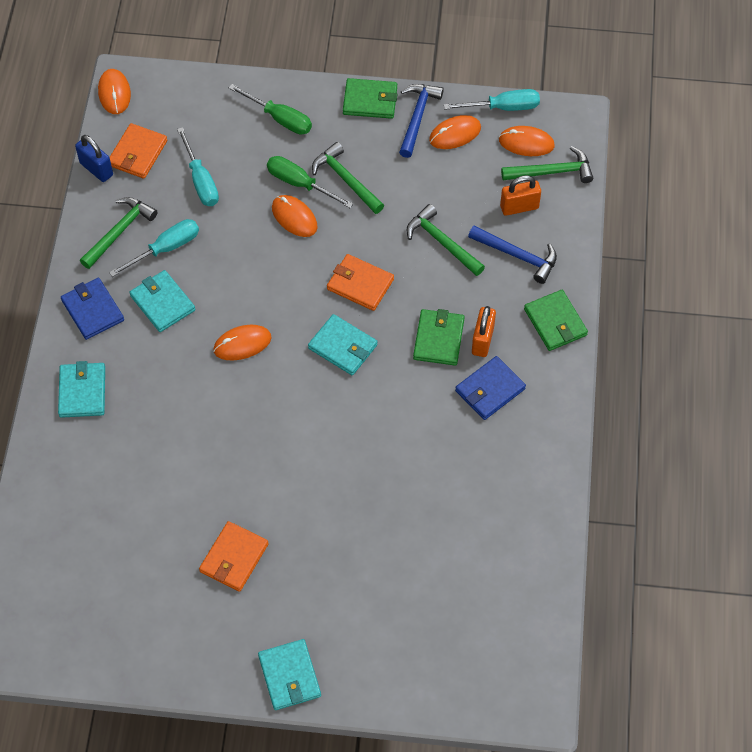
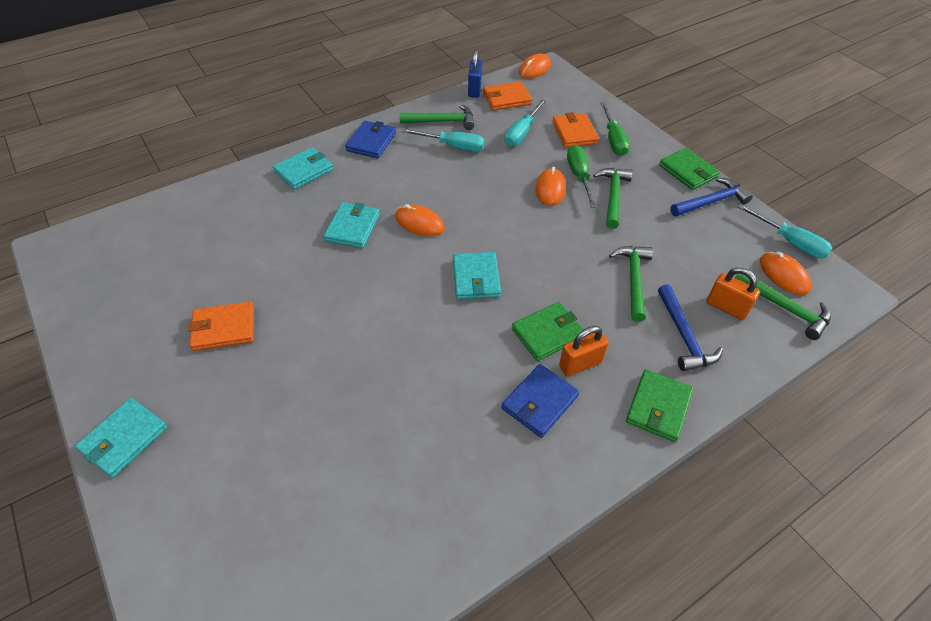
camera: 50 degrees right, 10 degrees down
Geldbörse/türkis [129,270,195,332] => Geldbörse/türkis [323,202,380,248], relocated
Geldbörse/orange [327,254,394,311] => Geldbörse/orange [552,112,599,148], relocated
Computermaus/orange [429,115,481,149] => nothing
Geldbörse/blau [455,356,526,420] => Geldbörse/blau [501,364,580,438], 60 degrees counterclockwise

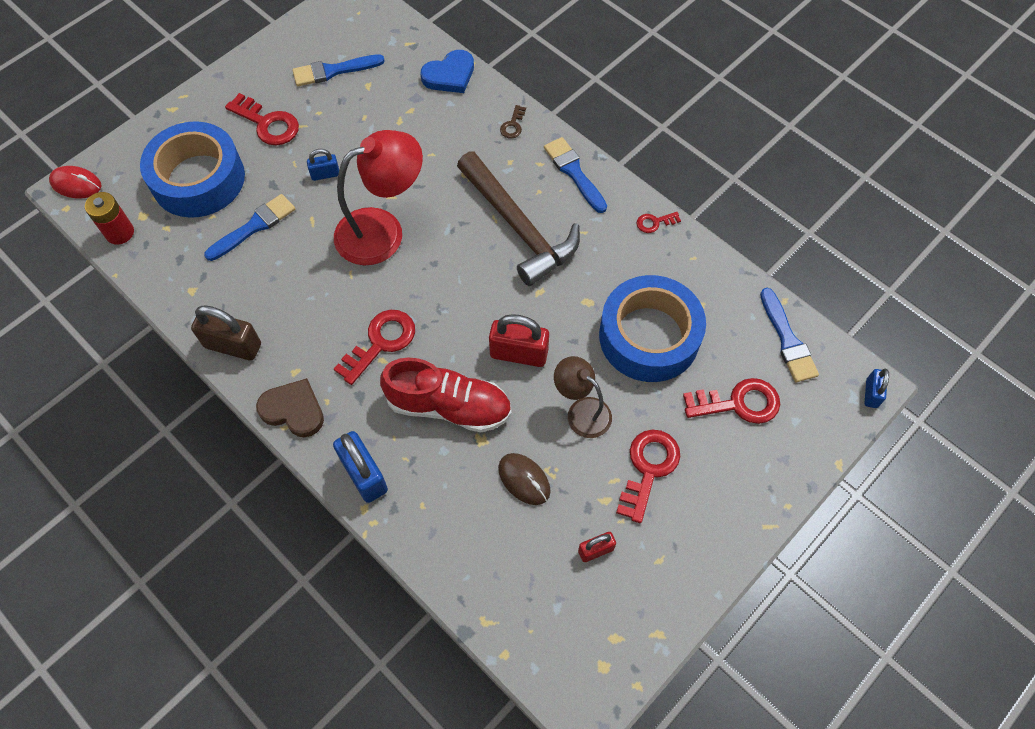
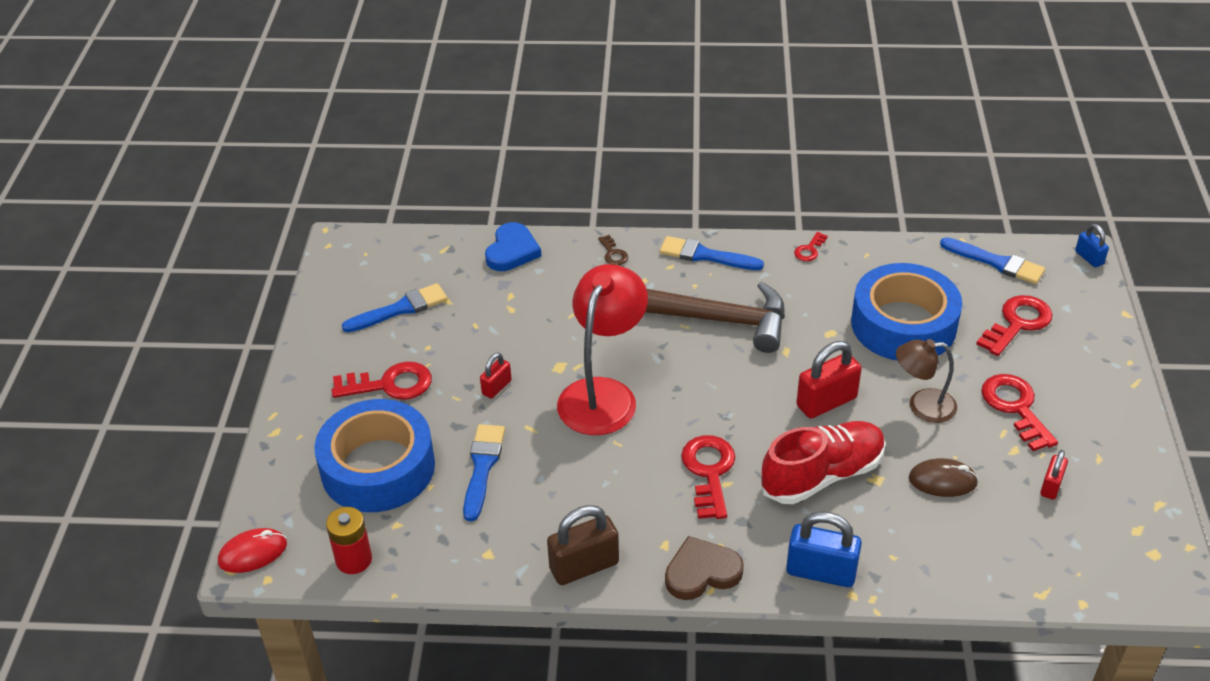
camera: 40 degrees left, 20 degrees down
Pinsel/blau [292,54,385,86] => Pinsel/blau [342,283,447,332], 150 degrees counterclockwise
Vorhängeschloss/blau [307,149,339,181] => Vorhängeschloss/rot [480,353,512,399]

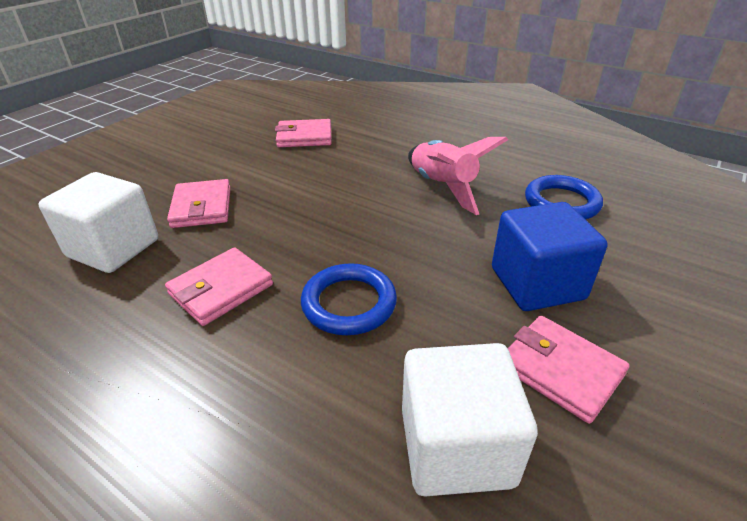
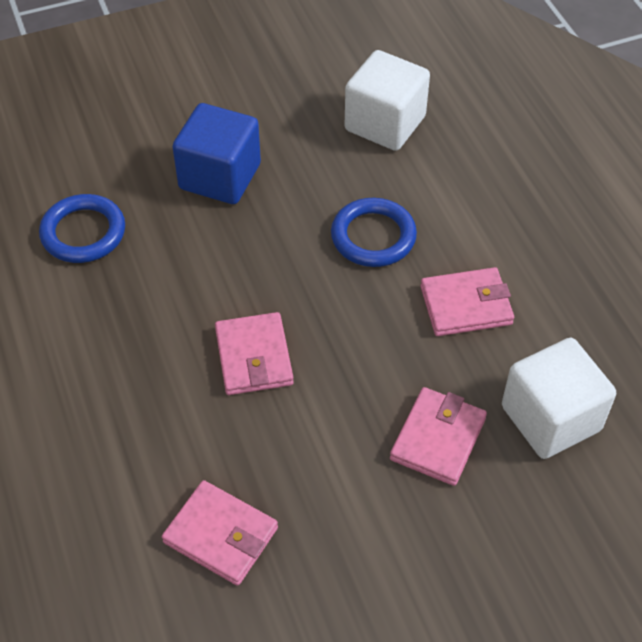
camera: 145 degrees left, 15 degrees up
Rakete/rosa [408,137,508,215] => nothing
Geldbörse/rosa [508,316,630,424] => Geldbörse/rosa [215,312,294,395], relocated

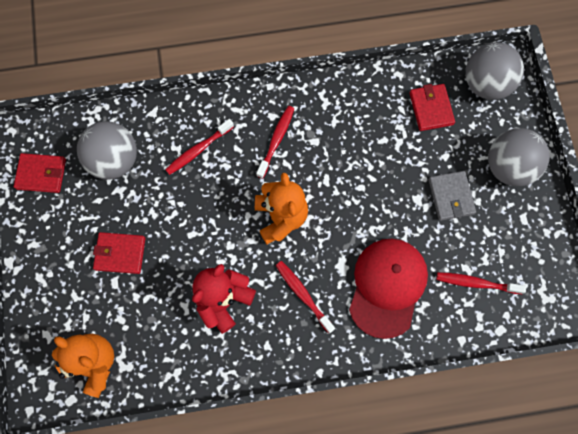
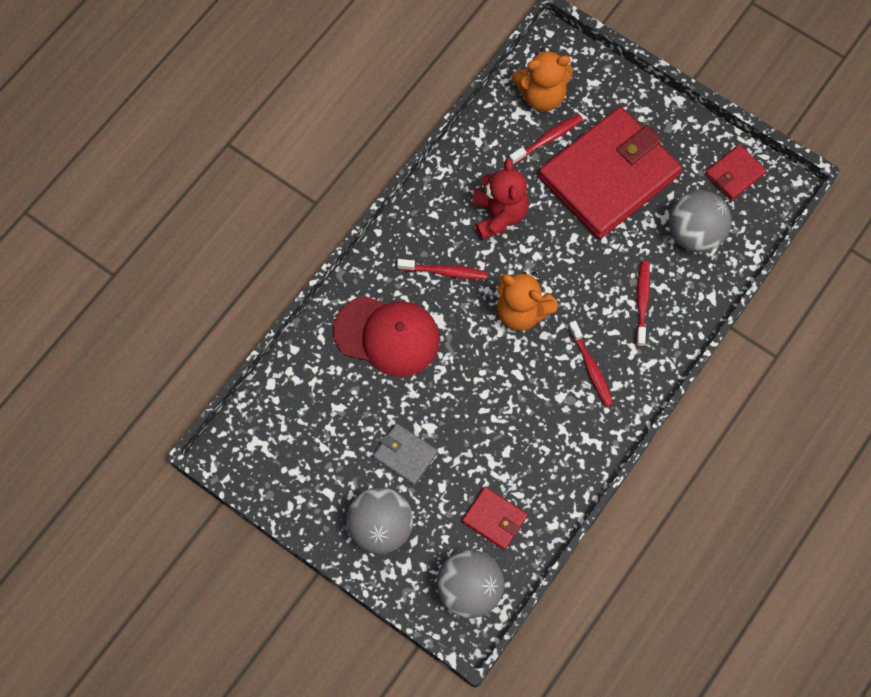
camera: 135 degrees right, 5 degrees down
Geldbörse/rot [93,232,145,274] => Geldbörse/rot [539,107,682,239], x2.34
Kappe/rot [349,239,428,339] => Kappe/rot [333,296,440,377], 45 degrees counterclockwise
Zahnbürste/rot [436,272,526,294] => Zahnbürste/rot [509,114,583,165], relocated

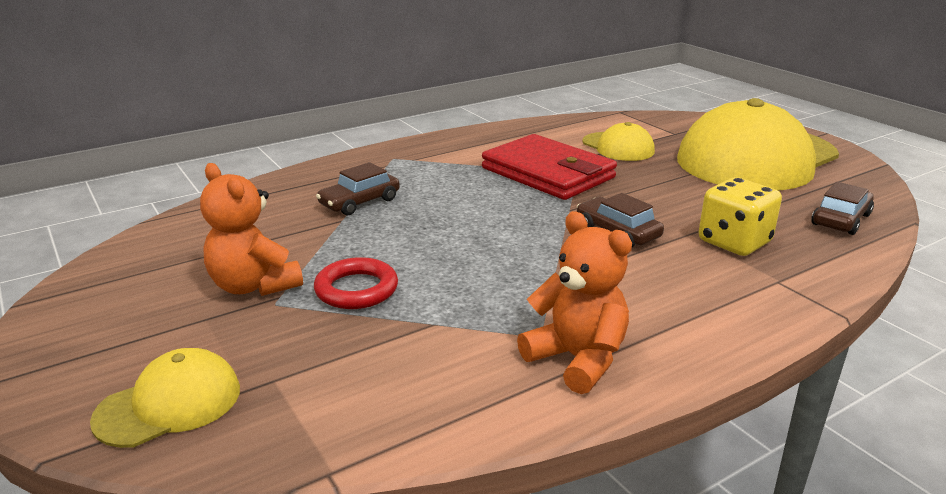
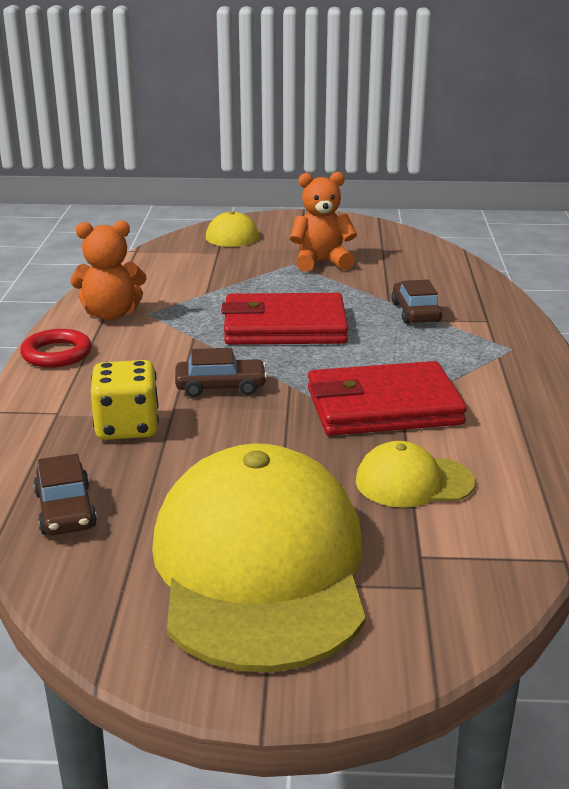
camera: 125 degrees right, 0 degrees up
Ring/rot [314,257,398,309] => Ring/rot [20,329,92,367], relocated
nothing => Geldbörse/rot [221,293,348,345]

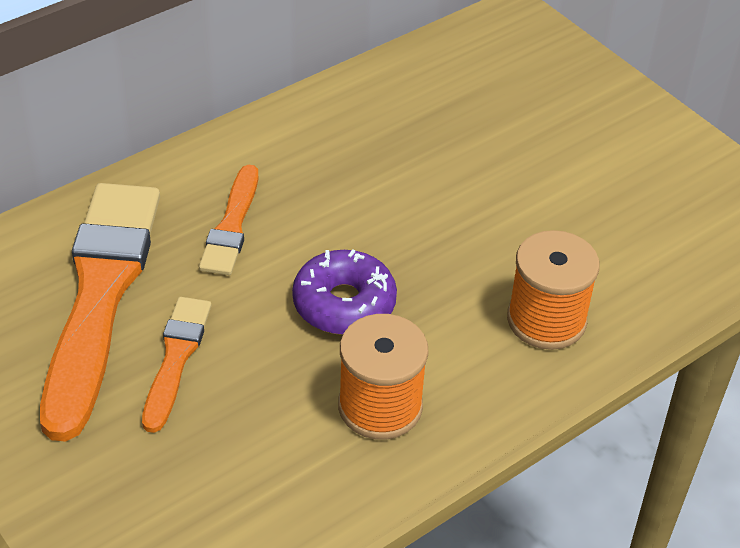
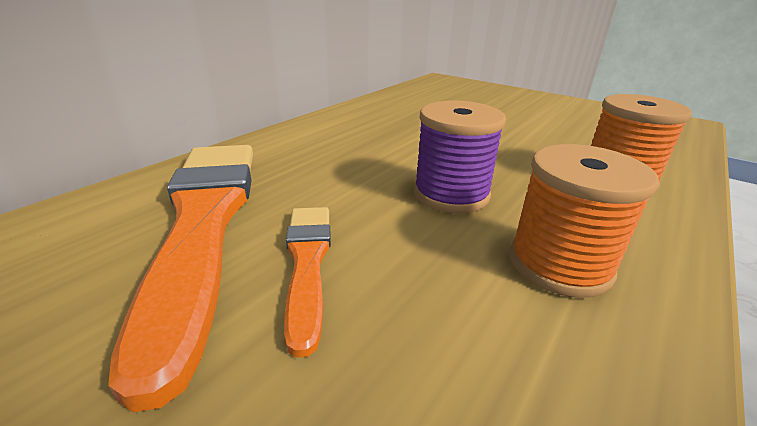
camera: 15 degrees left, 15 degrees down
Pinsel/orange [199,165,258,275] => nothing
Donut/lila [292,249,397,335] => Garnrolle/lila [414,100,506,213]

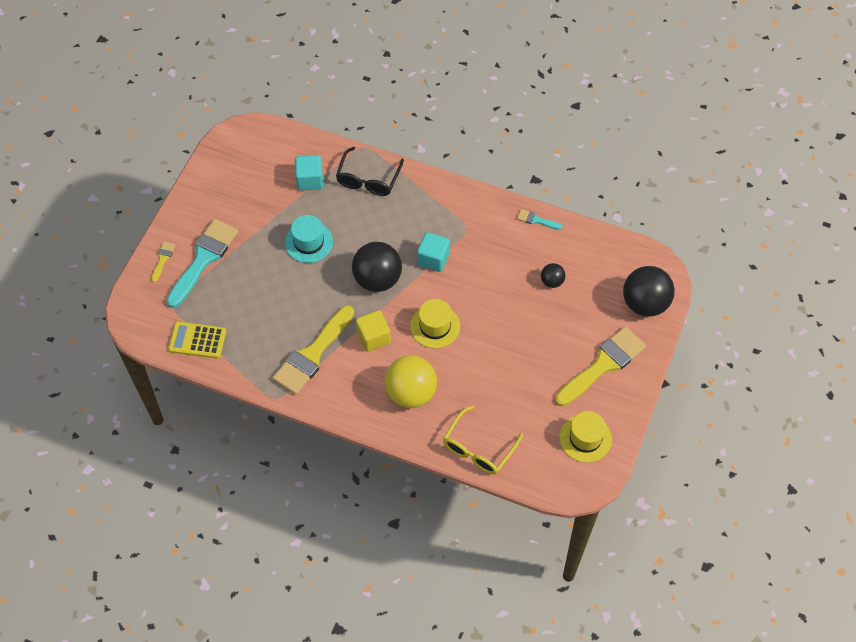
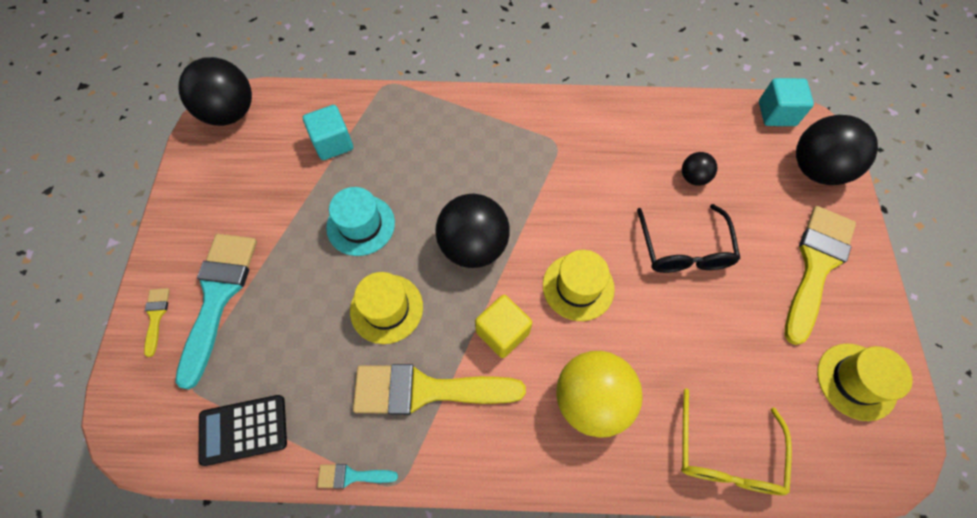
camera: 20 degrees left, 5 degrees up
Taschenrechner/gelb [168,322,226,358] => Taschenrechner/schwarz [199,395,287,466]
Pinsel/gelb [273,306,354,395] => Pinsel/gelb [353,364,526,415], 75 degrees clockwise
Brille/schwarz [336,147,404,196] => Brille/schwarz [637,204,741,273], relocated
Kubus/türkis [417,232,450,272] => Kubus/türkis [759,78,814,126], relocated
Pinsel/türkis [517,209,563,230] => Pinsel/türkis [317,464,398,488], relocated
nothing => Ball/schwarz [179,57,252,126]
nothing => Hut/gelb [350,272,423,344]

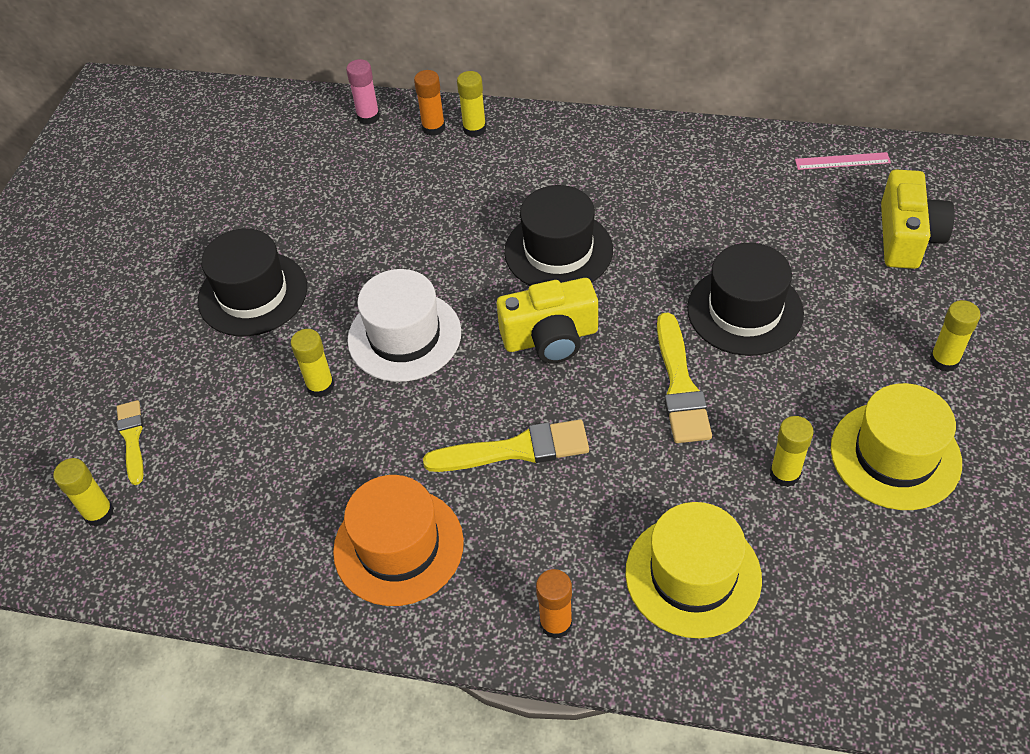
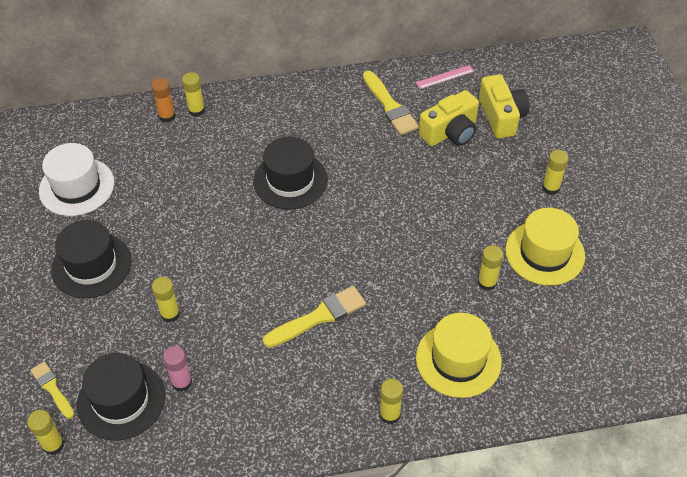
camera: 25 degrees left, 0 degrees up
Hut/orange [333,475,464,606] => nothing
Klebestift/rosa [346,59,380,125] => Klebestift/rosa [163,346,192,392], relocated
Hut/weiß [347,269,461,382] => Hut/weiß [39,143,114,216], relocated
Kamera/gelb [497,278,598,363] => Kamera/gelb [419,90,479,146], relocated
Klebestift/orange [536,569,573,639] => Klebestift/gelb [380,379,403,424]
Pinsel/gelb [657,313,712,443] => Pinsel/gelb [363,71,419,135], relocated
Hut/schwarz [687,243,804,356] => Hut/schwarz [77,353,165,441], relocated

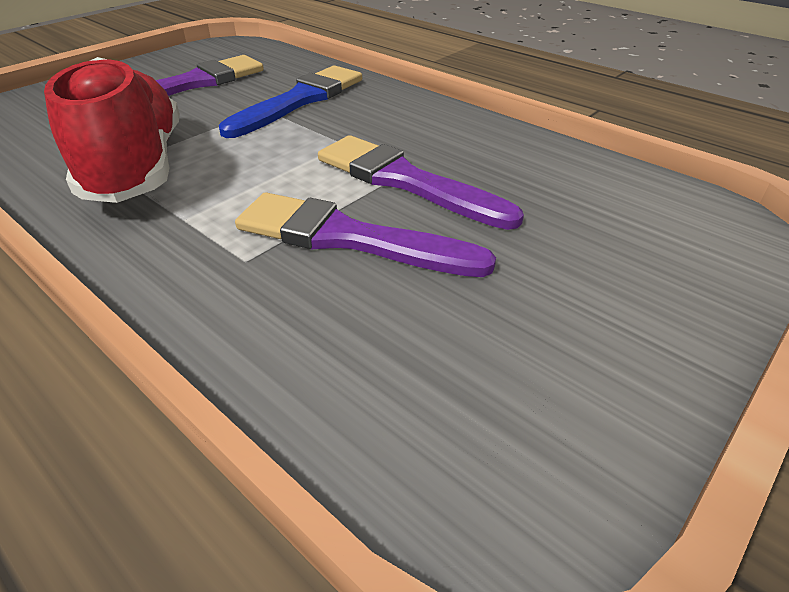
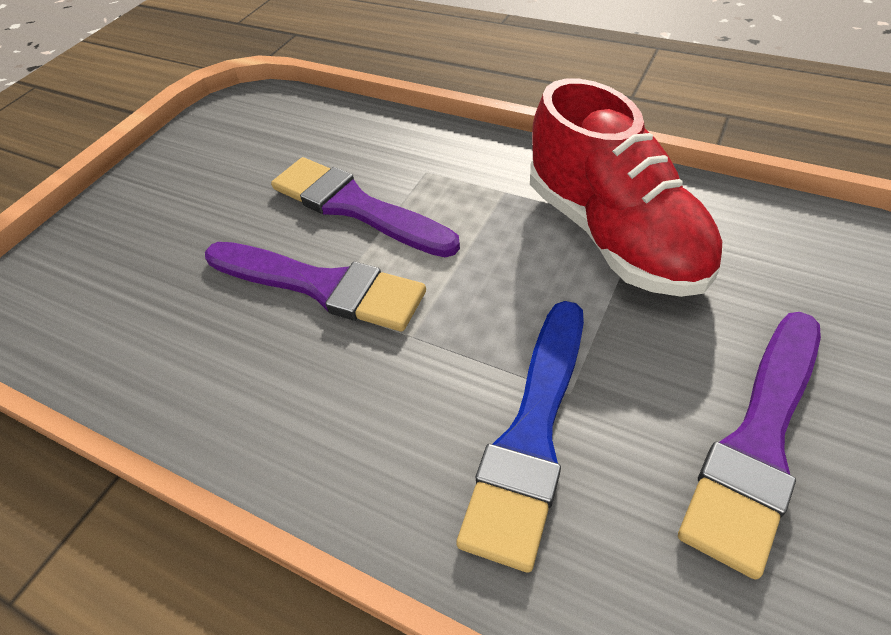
camera: 170 degrees right, 10 degrees up
Pinsel/lila [235,192,496,277] => Pinsel/lila [271,157,460,257], 150 degrees counterclockwise

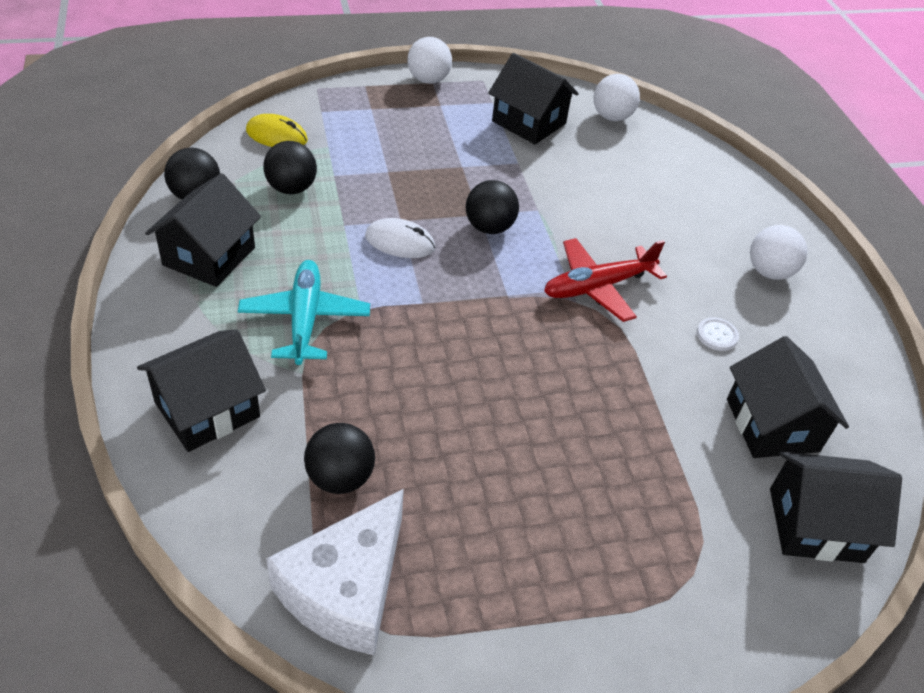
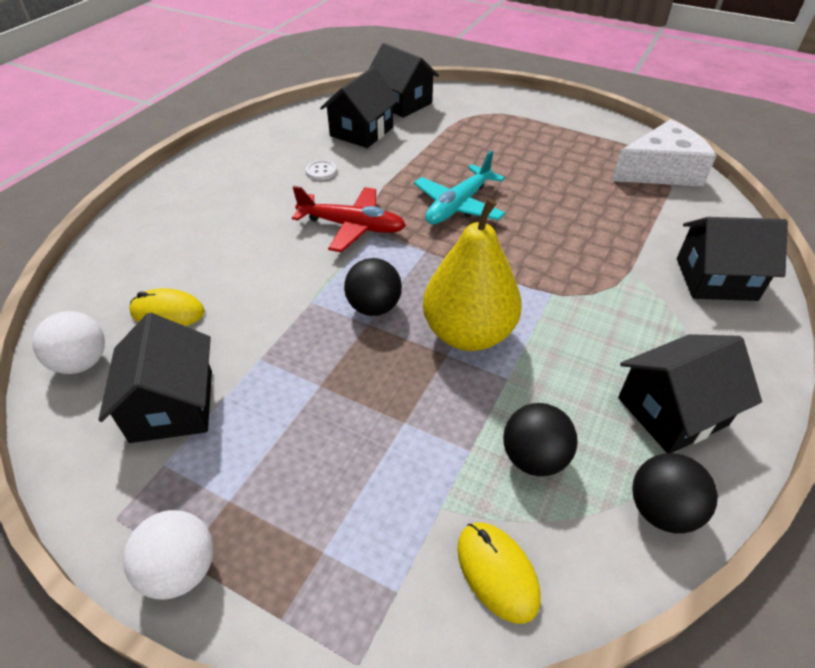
camera: 135 degrees left, 0 degrees up
Flugzeug/türkis [238,260,370,365] => Flugzeug/türkis [414,150,505,224], relocated
Ball/schwarz [304,423,375,494] => nothing
Computermaus/weiß [365,218,435,258] => Birne/gelb [423,198,522,351]
Ball/weiß [750,225,807,280] => nothing
nothing => Computermaus/gelb [129,288,205,326]

